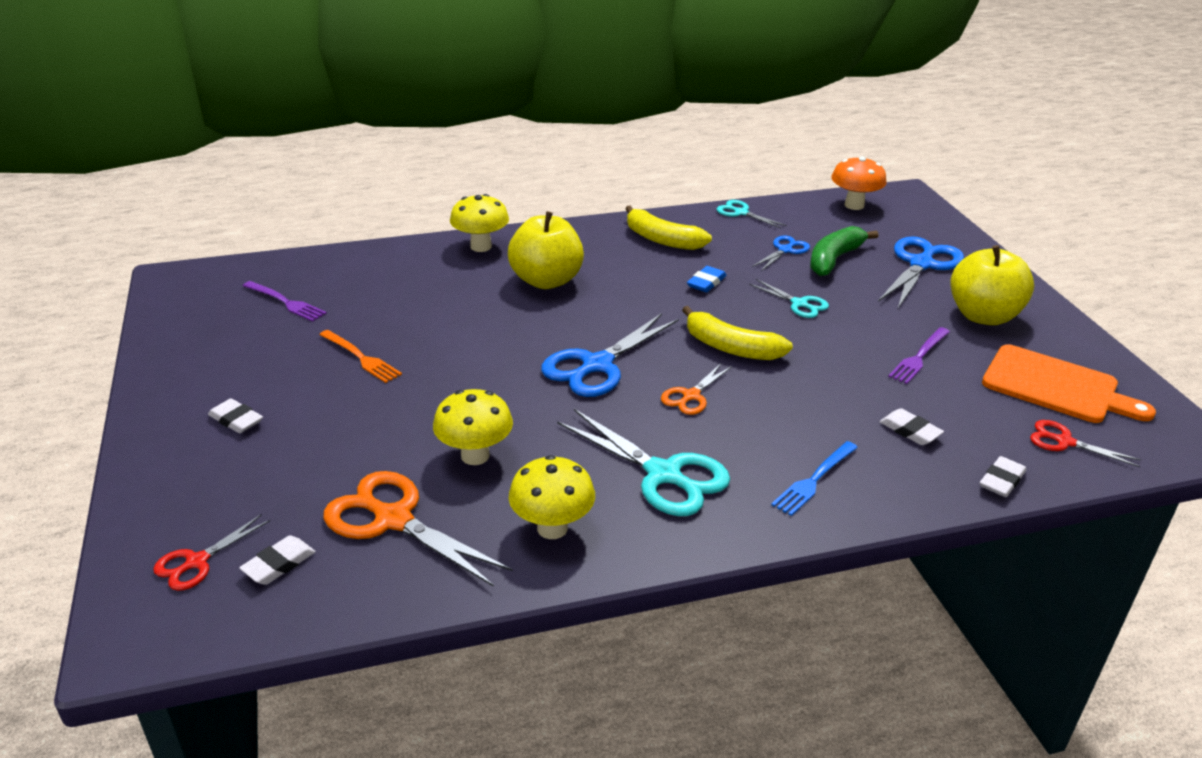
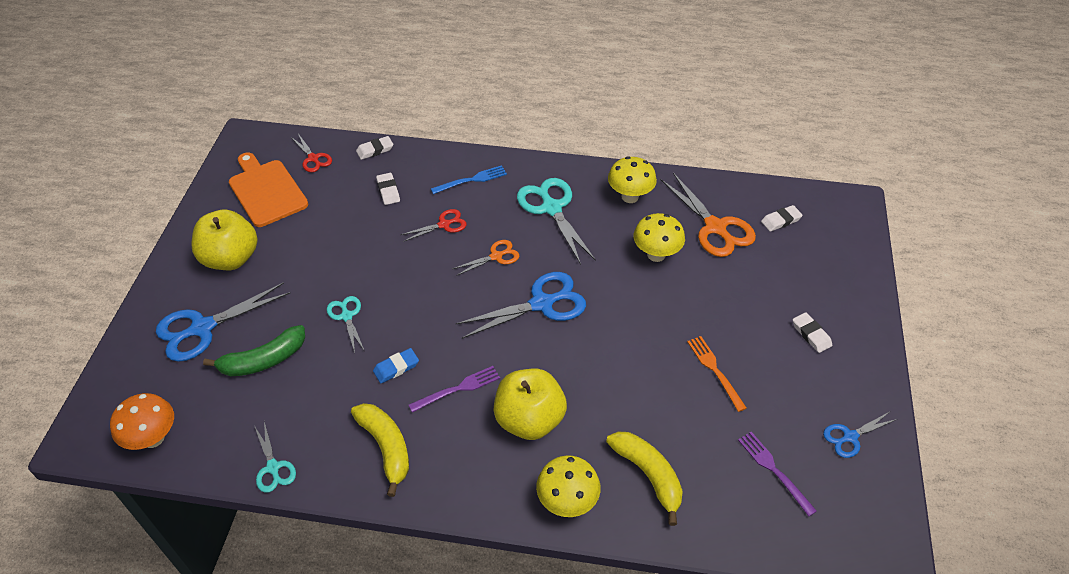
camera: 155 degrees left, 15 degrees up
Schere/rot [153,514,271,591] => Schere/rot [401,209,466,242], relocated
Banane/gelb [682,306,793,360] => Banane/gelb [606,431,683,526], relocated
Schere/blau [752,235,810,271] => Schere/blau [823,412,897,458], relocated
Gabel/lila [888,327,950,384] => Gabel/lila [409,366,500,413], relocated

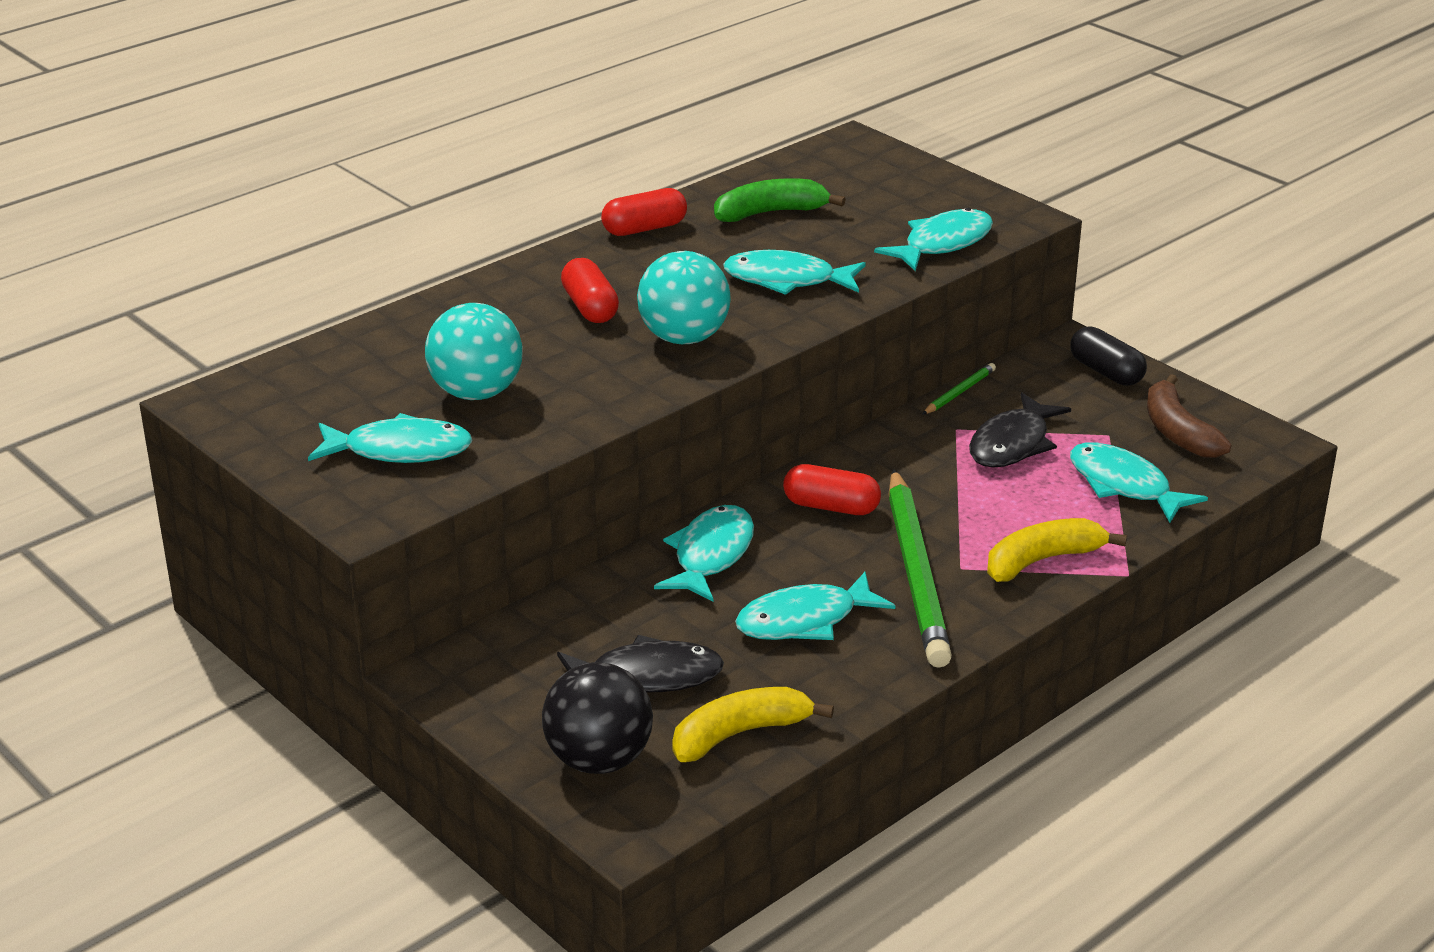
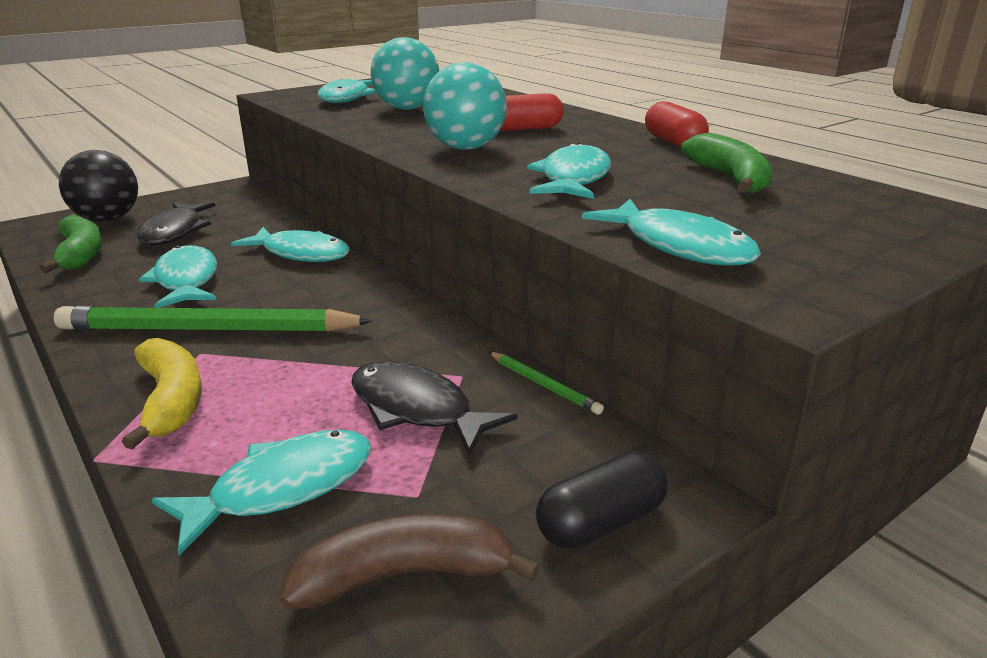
camera: 95 degrees right, 5 degrees down
Banane/gelb [672,687,834,762] => Banane/grün [40,214,102,273]
Kapsel/rot [783,464,881,515] => nothing

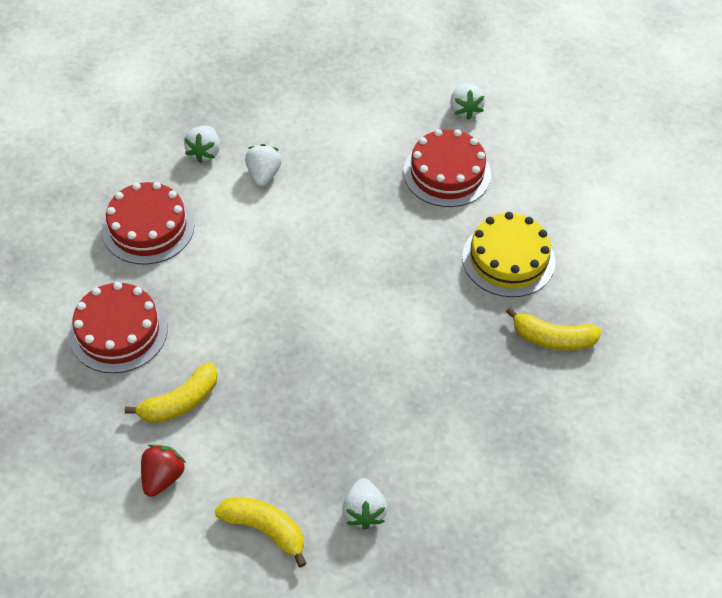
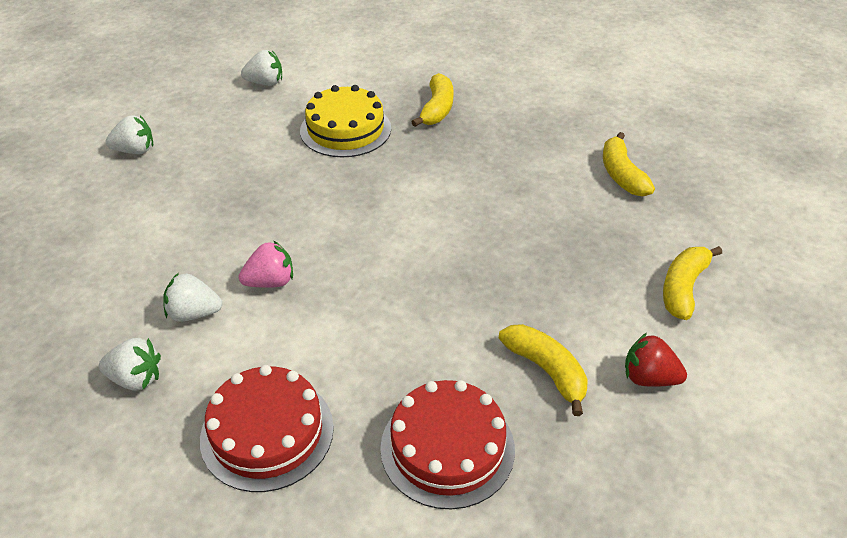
camera: 90 degrees left, 10 degrees down
Erdbeere/weiß [342,478,388,530] => Erdbeere/weiß [241,50,282,86], relocated
Kuchen/rot [403,129,491,207] => nothing
nothing => Erdbeere/rosa [239,240,293,288]
nothing => Banane/gelb [603,132,655,196]

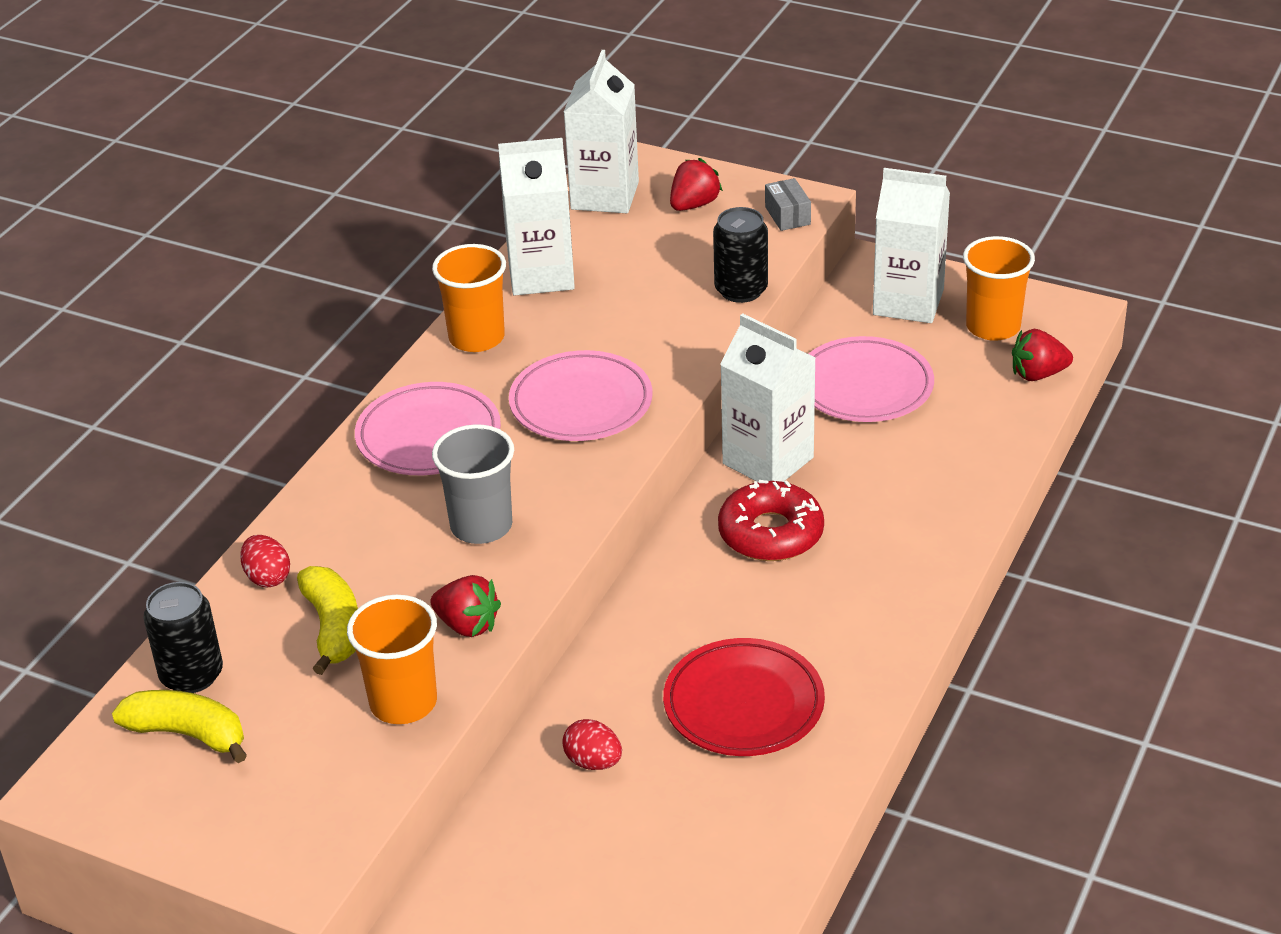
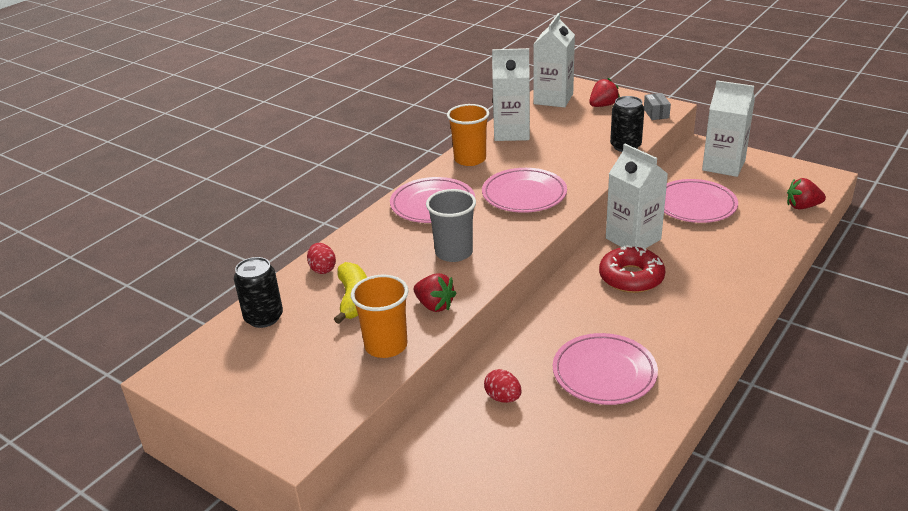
camera: 10 degrees right, 5 degrees down
Banane/gelb [112,690,247,763] => nothing
Teller/rot [663,638,825,756] => Teller/rosa [553,333,658,405]
Becher/orange [963,236,1035,341] => nothing

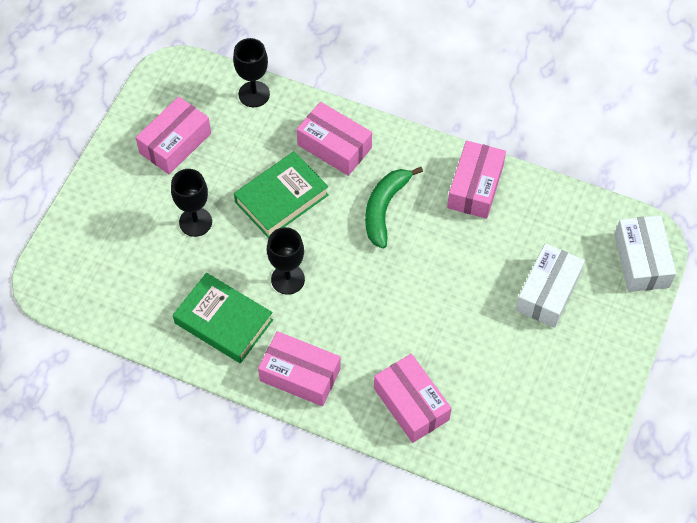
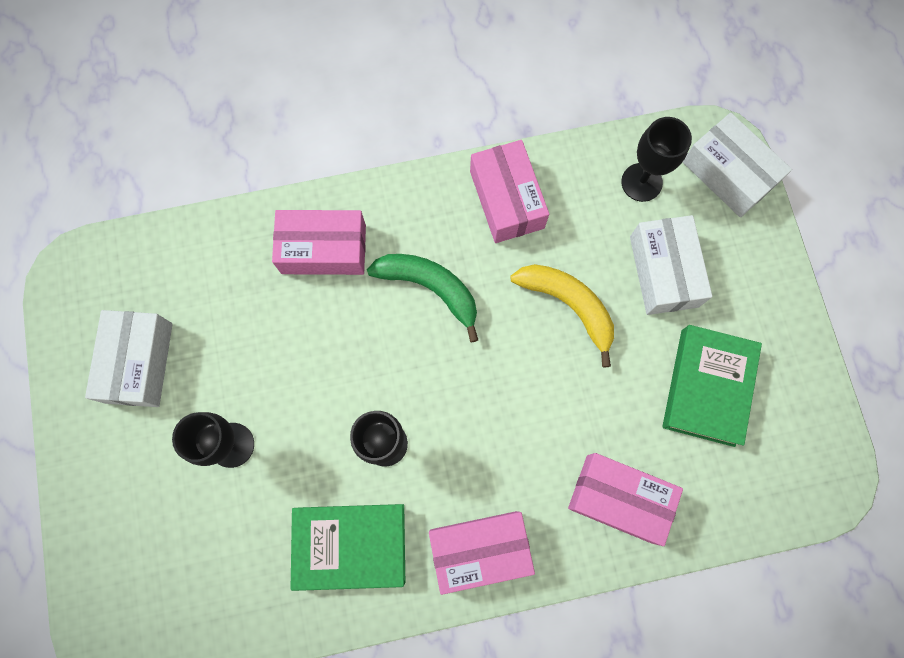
camera: 35 degrees left, 15 degrees up
Schachtel/rosa [136,96,211,174] => Schachtel/weiß [85,310,173,407]
Kelch/schwarz [233,38,270,107] => Kelch/schwarz [621,117,692,202], relocated
Buch/grün [234,151,329,238] => Buch/grün [662,325,762,447], relocated
Banane/grün [365,167,423,248] => Banane/grün [367,254,478,342], 135 degrees clockwise
nothing => Banane/gelb [510,264,614,368]

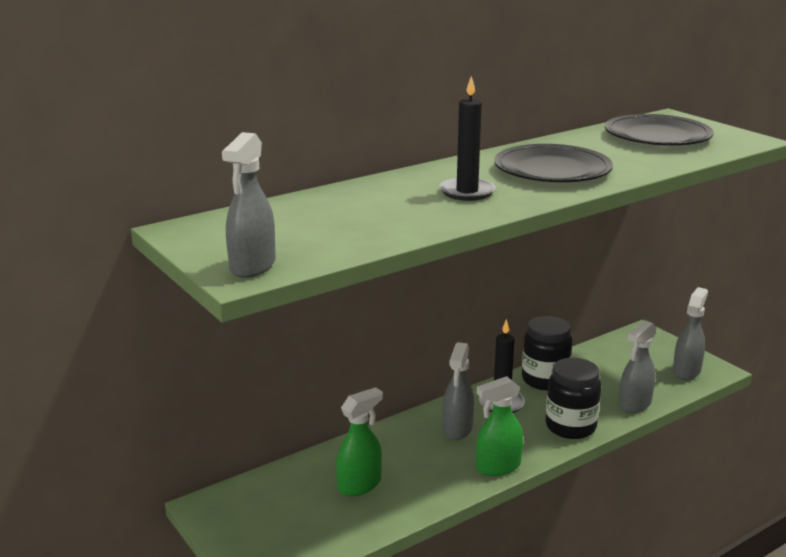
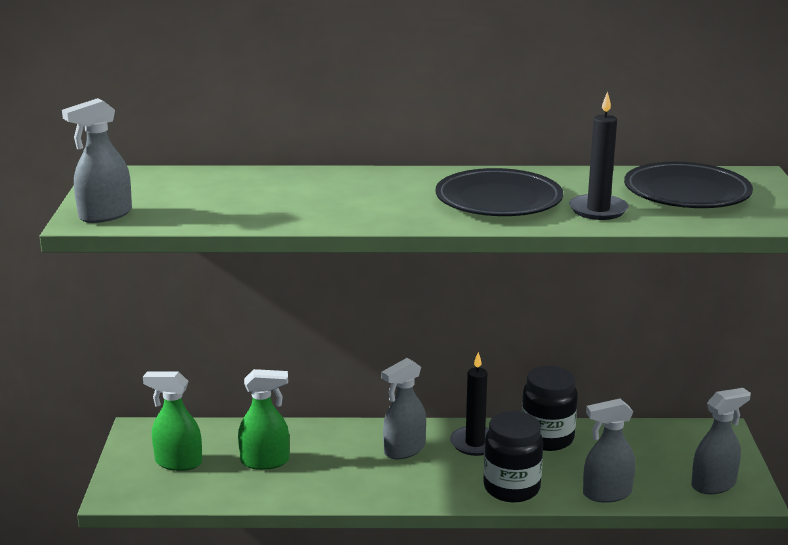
camera: 35 degrees right, 0 degrees up
Kerze/schwarz [439,76,496,201] => Kerze/schwarz [569,91,629,220], relocated
Sprühflasche/grün [476,376,523,476] => Sprühflasche/grün [143,372,202,471], relocated

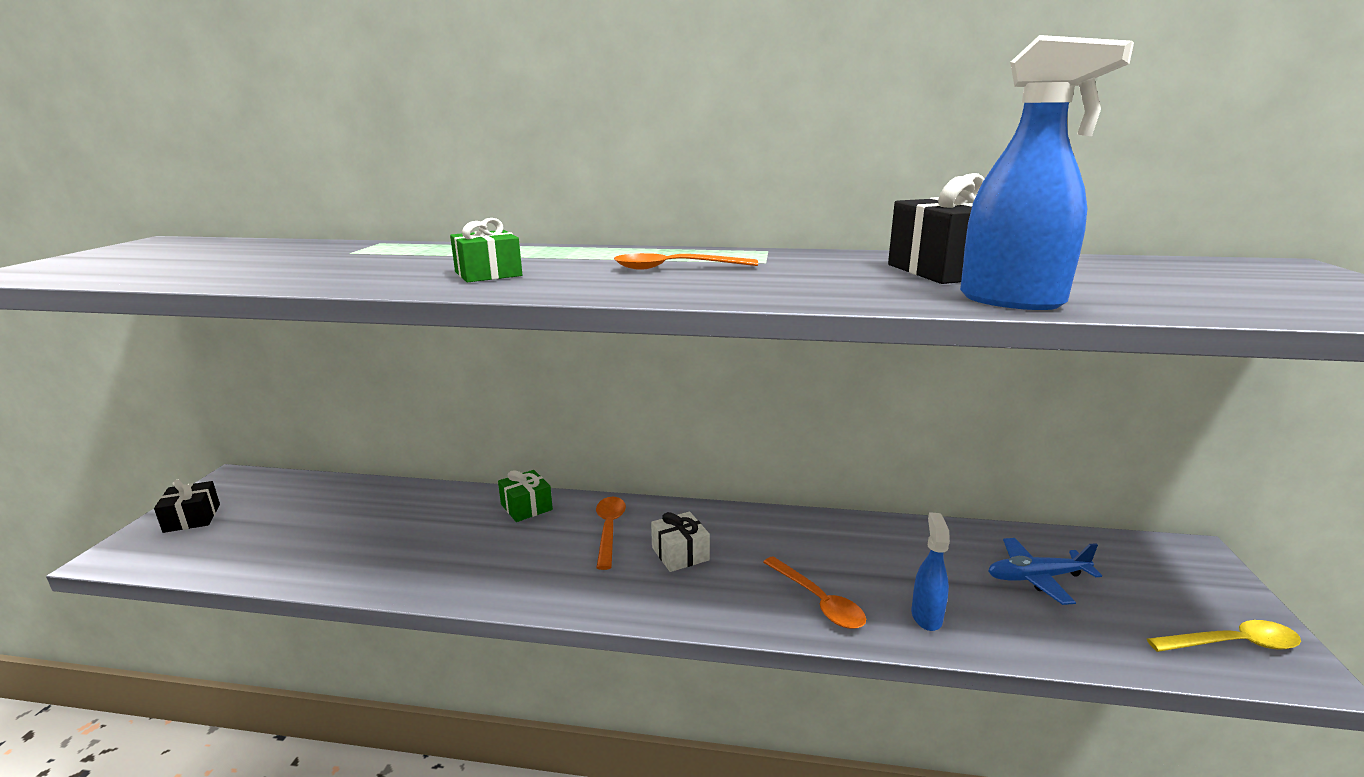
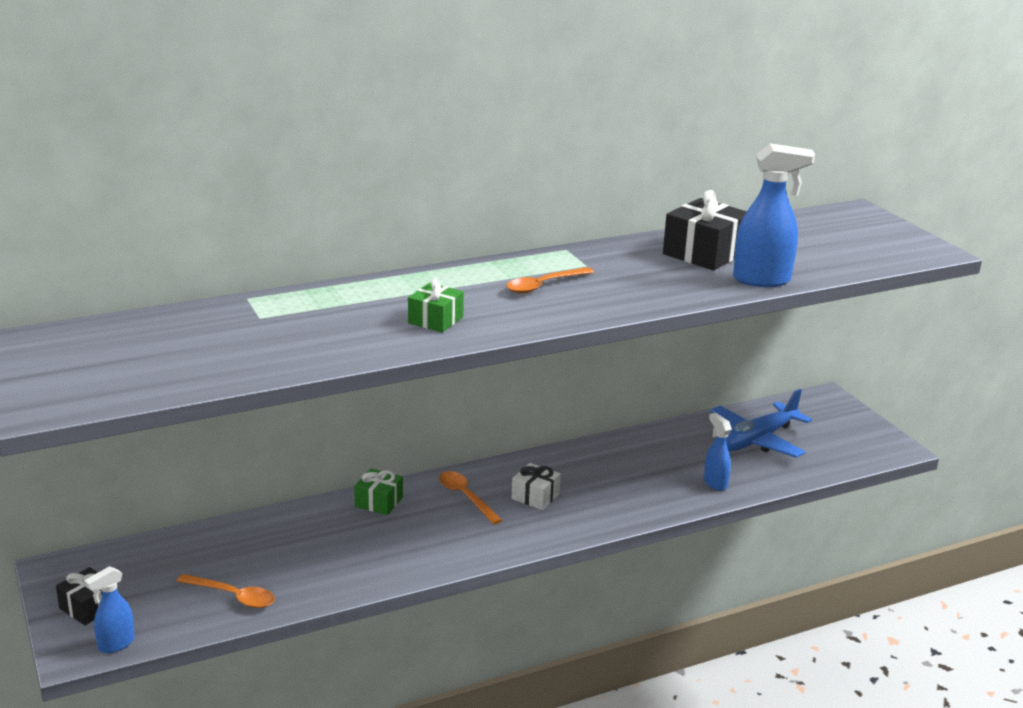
camera: 35 degrees left, 5 degrees up
Löffel/orange [763,556,866,629] => Löffel/orange [177,574,275,608], relocated
Flugzeug/blau [988,538,1102,605] => Flugzeug/blau [711,389,812,458], x1.55
Löffel/gelb [1147,620,1301,652] => nothing
nothing => Sprühflasche/blau [84,566,135,653]

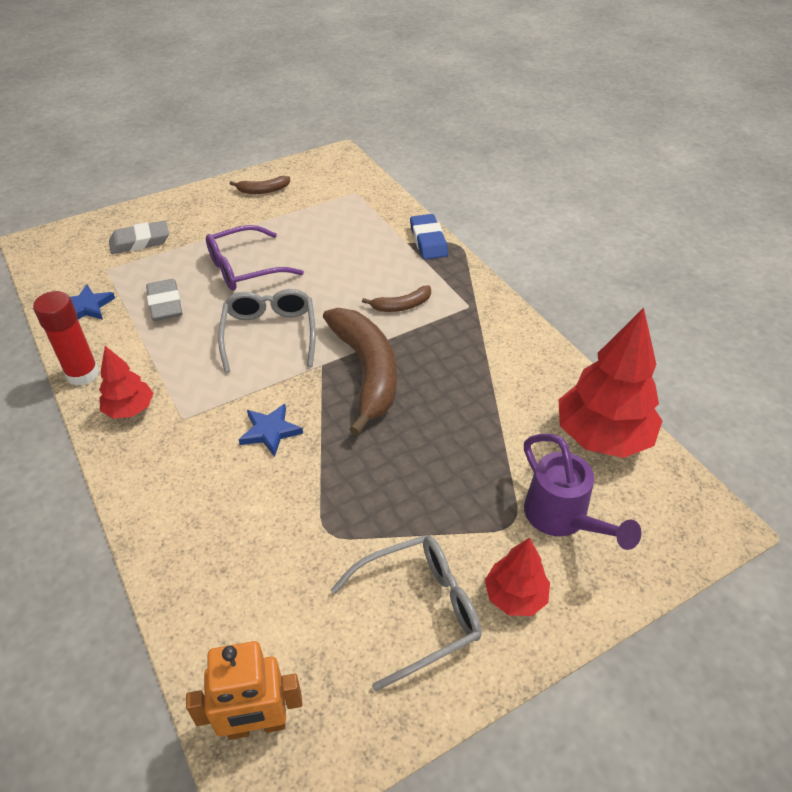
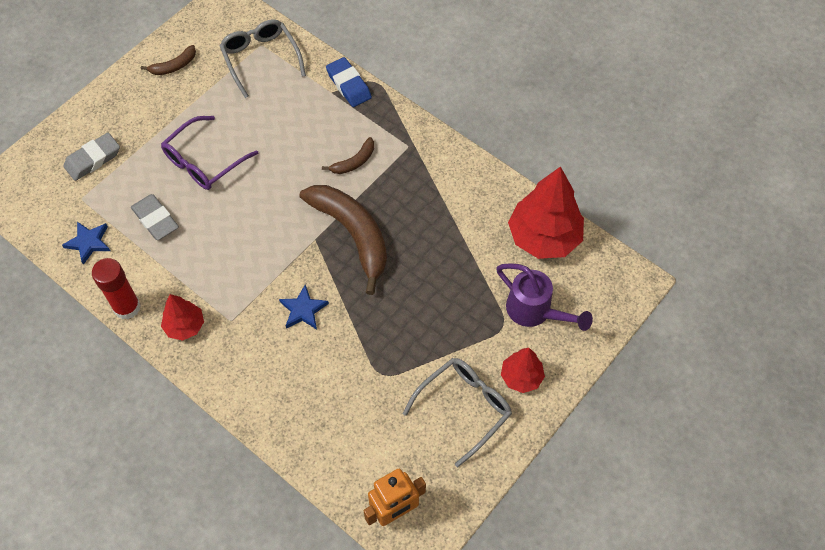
camera: 20 degrees left, 15 degrees up
Brille/grau [218,289,316,373] => Brille/grau [219,19,306,98], relocated

